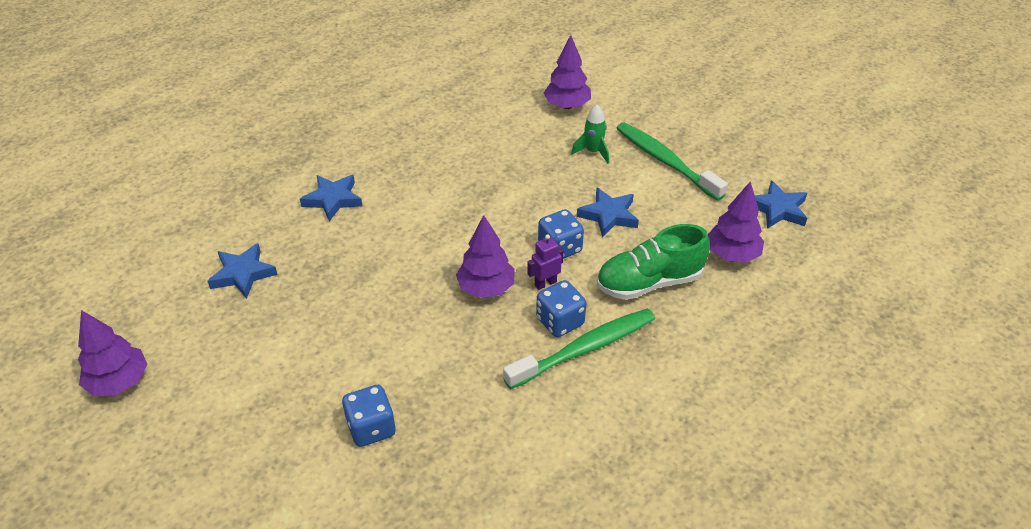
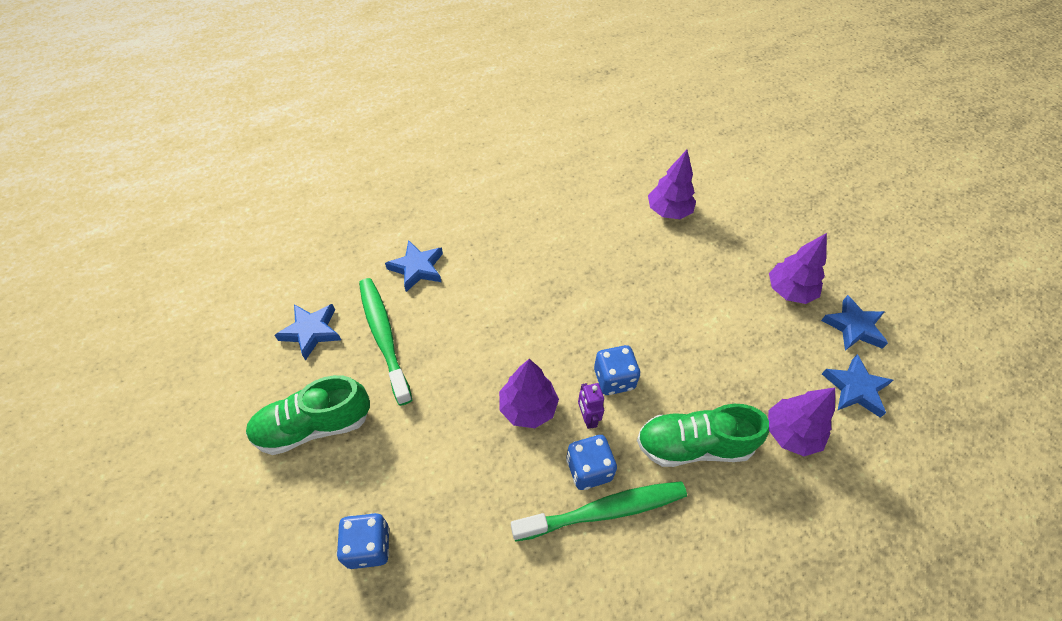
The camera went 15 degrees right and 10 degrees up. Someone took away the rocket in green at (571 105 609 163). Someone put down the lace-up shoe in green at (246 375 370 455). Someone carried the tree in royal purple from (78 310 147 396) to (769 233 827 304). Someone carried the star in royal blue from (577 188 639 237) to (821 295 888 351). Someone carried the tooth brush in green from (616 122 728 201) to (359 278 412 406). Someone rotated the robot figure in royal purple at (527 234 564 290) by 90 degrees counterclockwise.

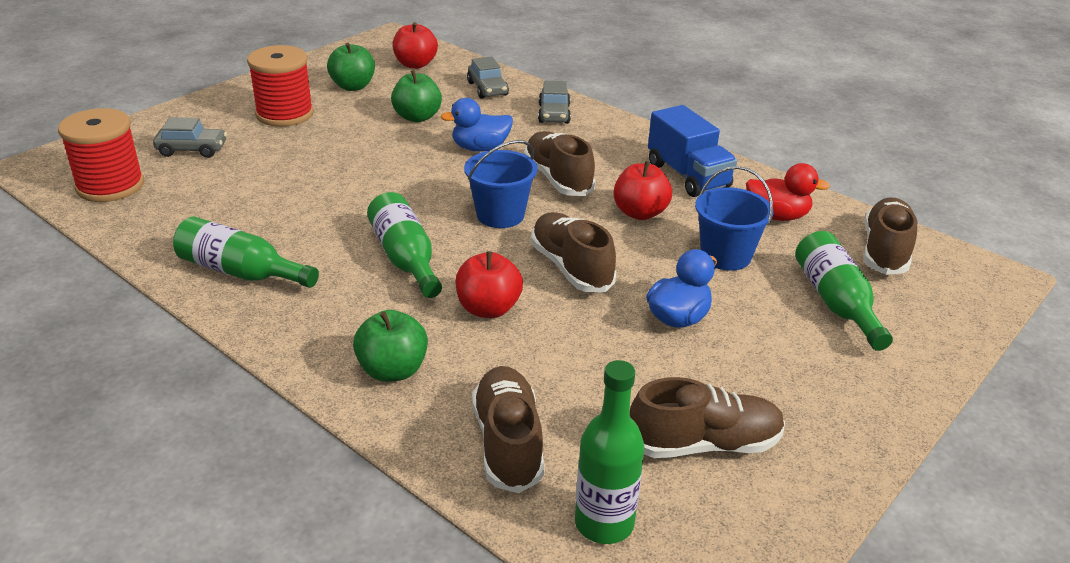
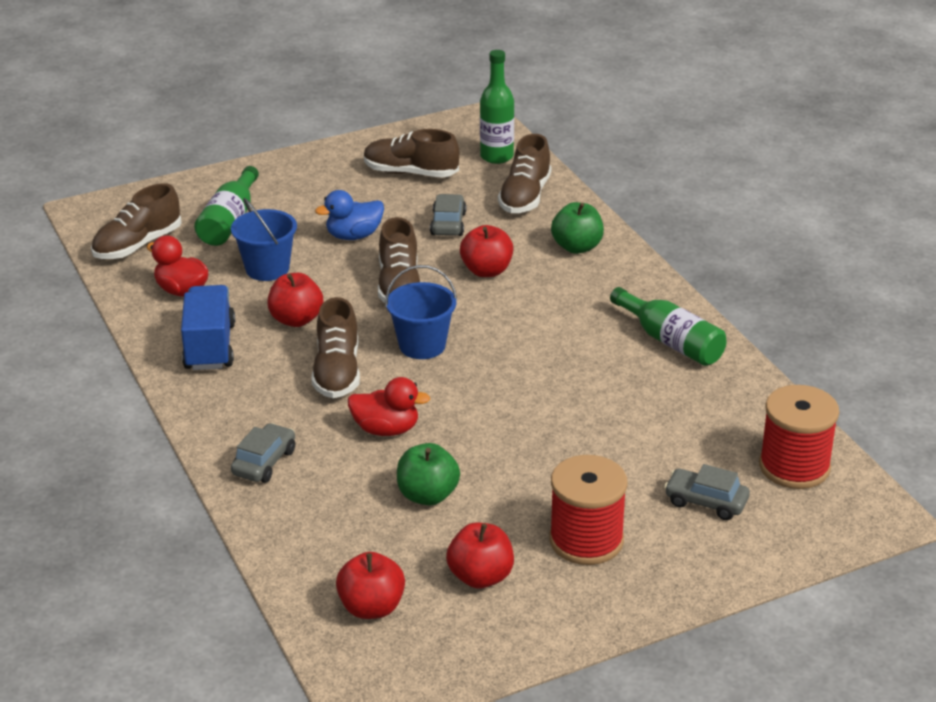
The camera went 155 degrees left and 0 degrees up. Someone took away the drink bottle in green at (367 192 442 298). Someone carried the automobile in gray from (467 56 509 99) to (430 194 467 236). Someone repainted the apple fruit in green at (327 43 375 91), which became the apple fruit in scarlet at (446 523 514 589). Someone repainted the rubber duck in royal blue at (441 98 513 152), which became the rubber duck in scarlet at (348 377 430 436).

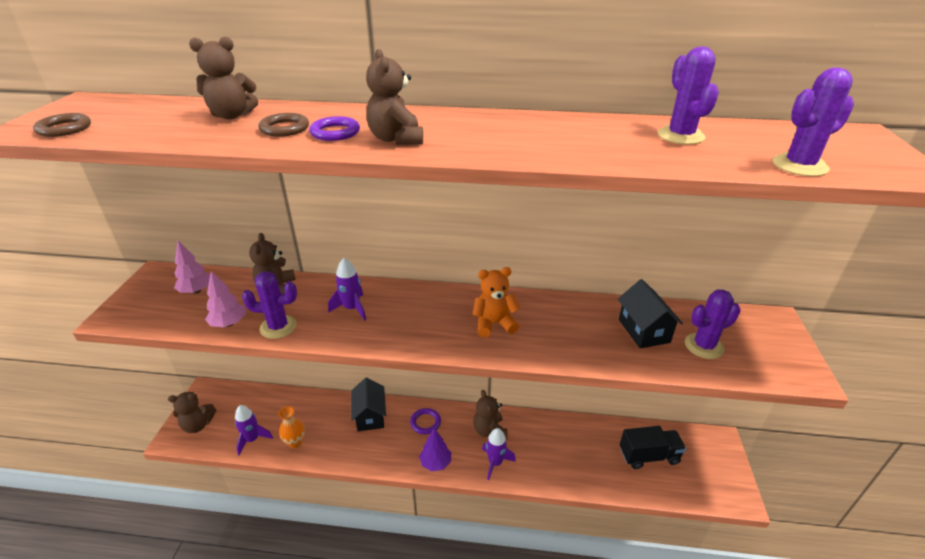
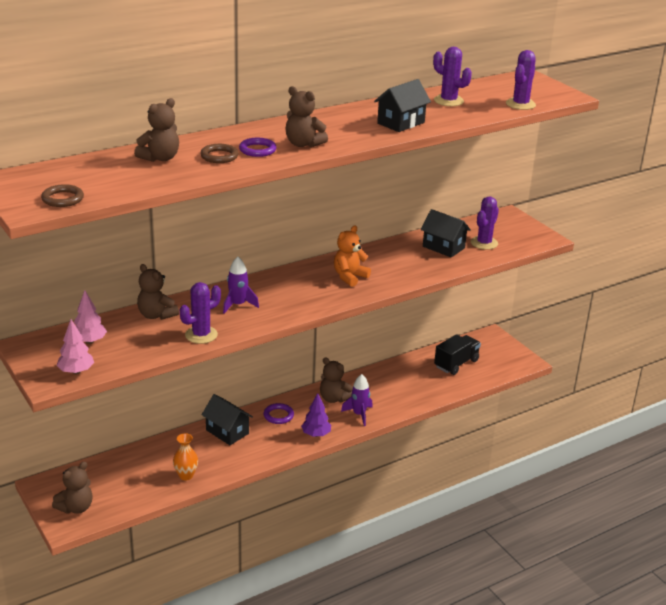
The camera went 40 degrees left and 5 degrees down. Someone took away the rocket in royal purple at (235 405 273 455). Someone put down the house in black at (374 79 431 132). Someone carried the tree in rose-pink from (205 271 246 327) to (56 319 94 374).

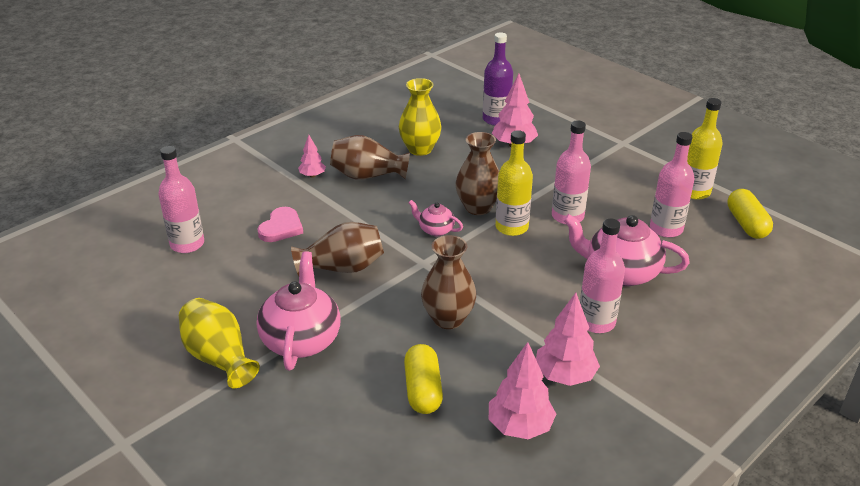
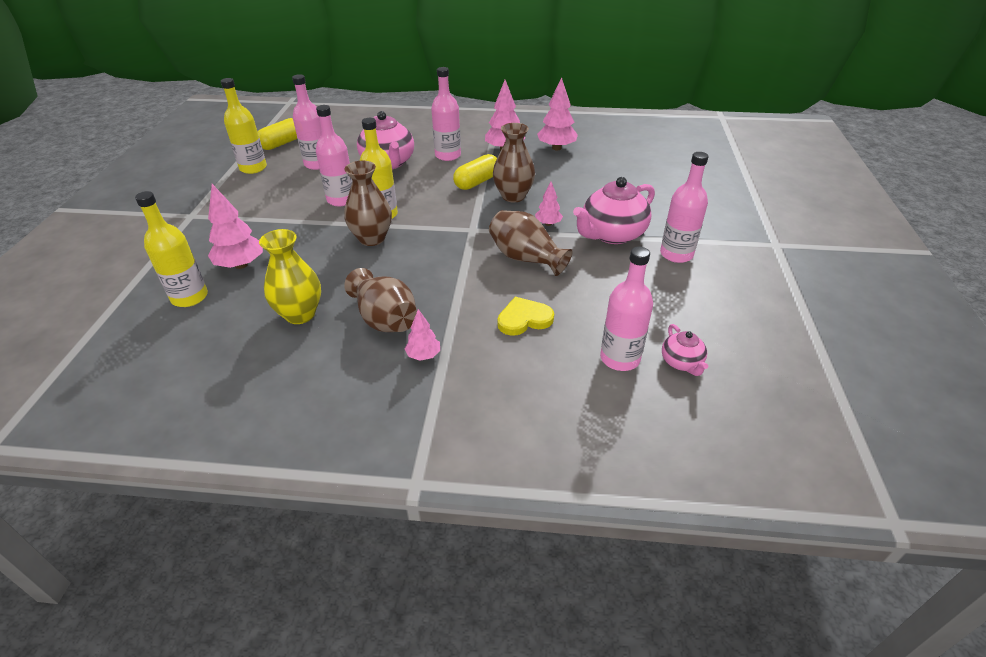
The camera went 130 degrees left and 5 degrees up. Someone put down the tree in rose-pink at (535 182 563 226). Someone carried the pill shape in bright yellow from (404 344 443 414) to (453 154 497 190). Someone carried the teapot in rose-pink from (409 200 463 236) to (662 324 708 376). Someone swapped the flower vase in bright yellow at (179 298 260 388) for the drink bottle in rose-pink at (660 152 709 263). Someone repainted the heart shape in rose-pink at (257 207 303 242), which became the heart shape in bright yellow at (497 297 554 336). Someone repainted the drink bottle in royal purple at (483 33 513 126), which became the drink bottle in bright yellow at (135 191 208 307).

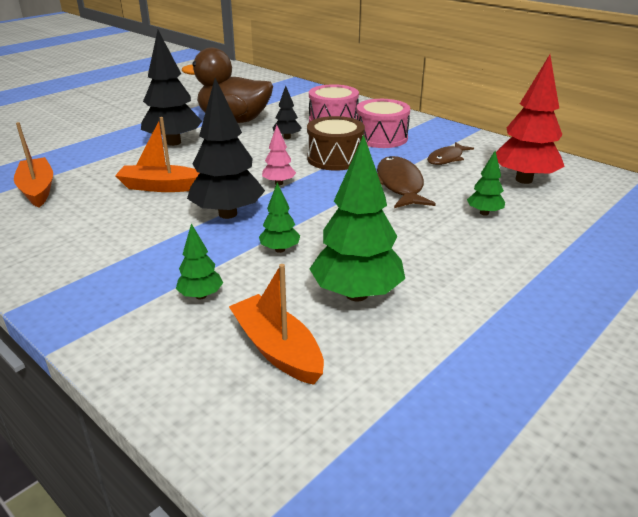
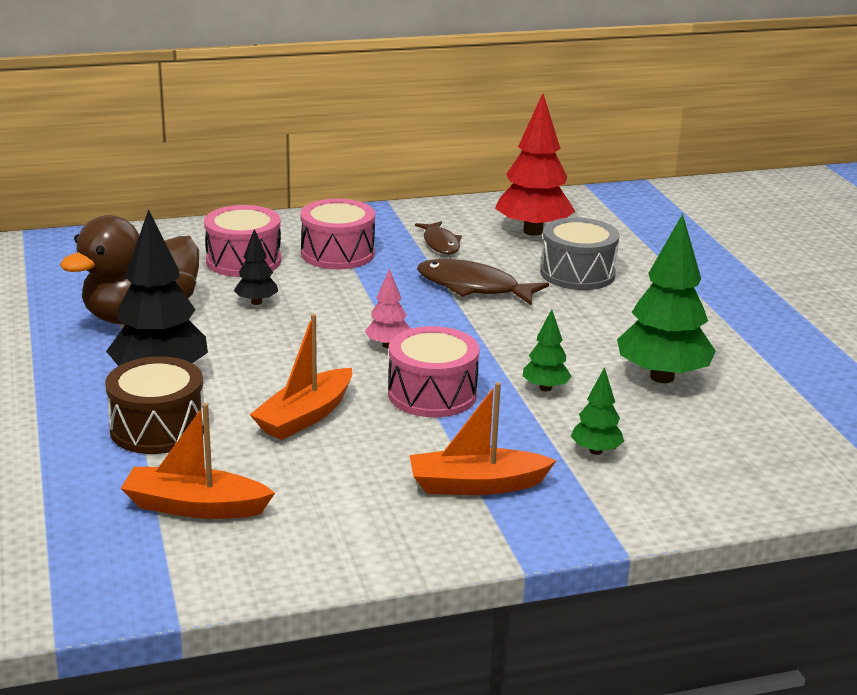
The camera went 60 degrees left and 5 degrees down. Someone carried the sailboat in orange-coloured from (229 264 324 385) to (410 382 557 495). Someone carried the drum in dark brown from (307 116 365 171) to (105 357 204 454). Someone swapped the tree in black at (187 78 265 219) for the drum in rose-pink at (388 326 480 417). Someone swapped the tree in green at (467 151 505 216) for the drum in gray at (540 217 620 290).

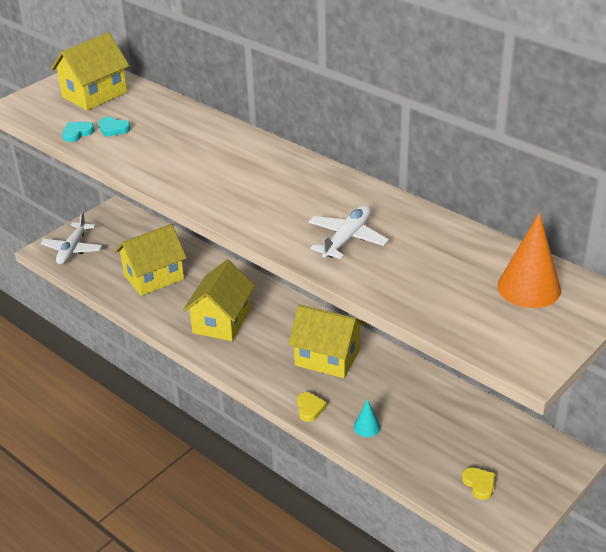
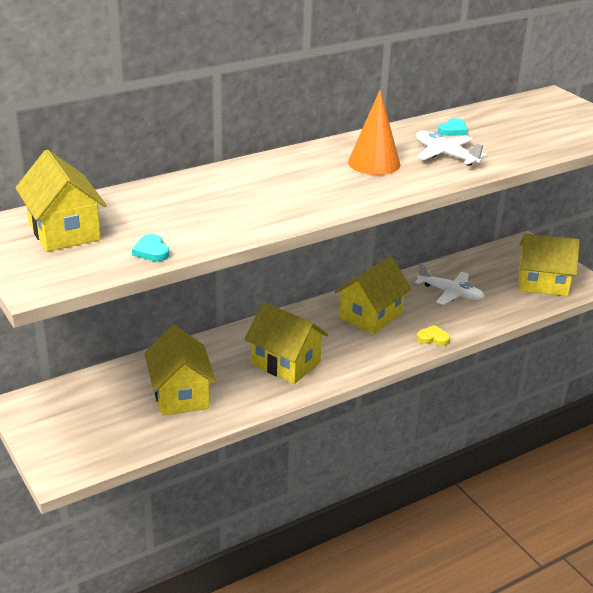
The camera went 75 degrees left and 5 degrees down. Someone took away the solid cone in teal at (354 399 381 437). Someone carried the toy plane in white from (41 212 102 265) to (415 263 485 305). Someone carried the heart shape in teal from (99 117 131 137) to (438 118 467 136). Someone carried the solid cone in orange-coloured from (497 212 561 308) to (348 90 401 175). Someone swapped the heart shape in bright yellow at (462 467 495 500) for the house in bright yellow at (518 234 580 296).

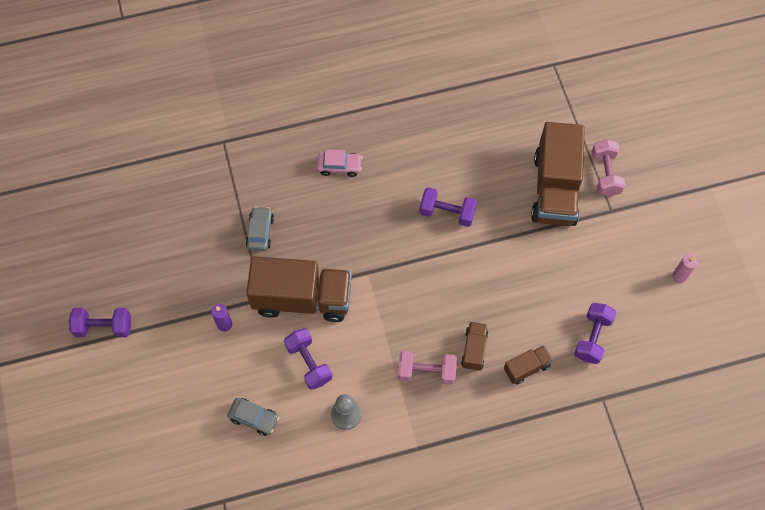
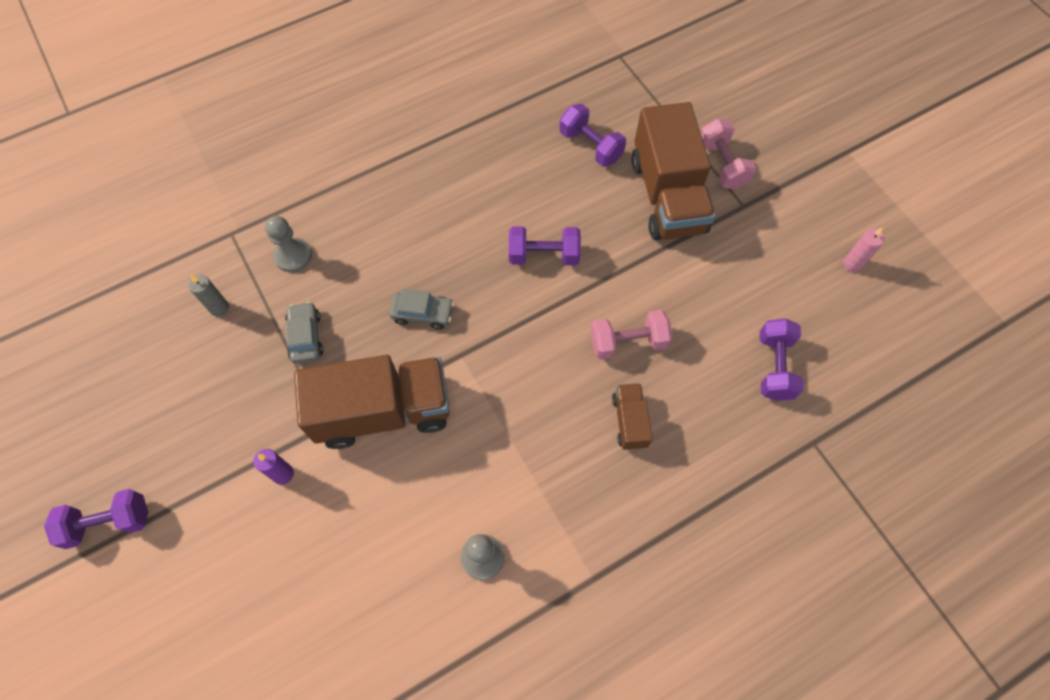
The camera went 15 degrees left and 0 degrees up. Someone took away the automobile in rose-pink at (317 149 362 177). Someone took away the lorry in dark brown at (504 345 554 385). Someone put down the pillar candle in gray at (188 275 229 317). Someone put down the chess pawn in gray at (265 216 312 272). Someone carried the automobile in gray from (228 398 279 436) to (389 289 454 330). Someone carried the hand weight in royal purple from (284 328 332 390) to (559 104 626 167). Someone carried the hand weight in rose-pink from (398 351 457 385) to (591 310 672 360).

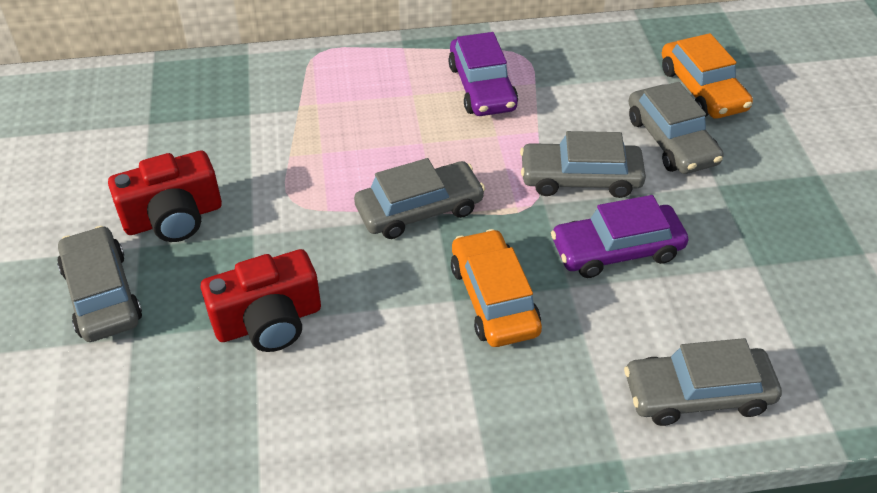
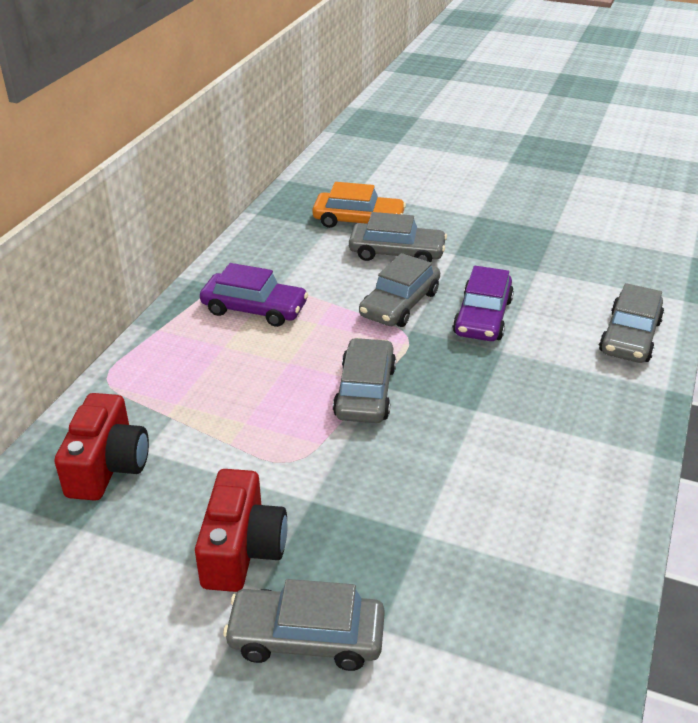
The camera went 60 degrees left and 10 degrees down. Someone took away the automobile in orange-coloured at (451 229 542 347). Someone carried the camera in scarlet from (201 249 321 352) to (54 393 149 501).

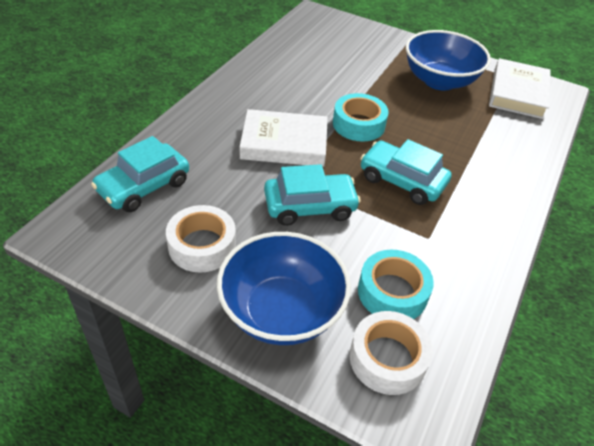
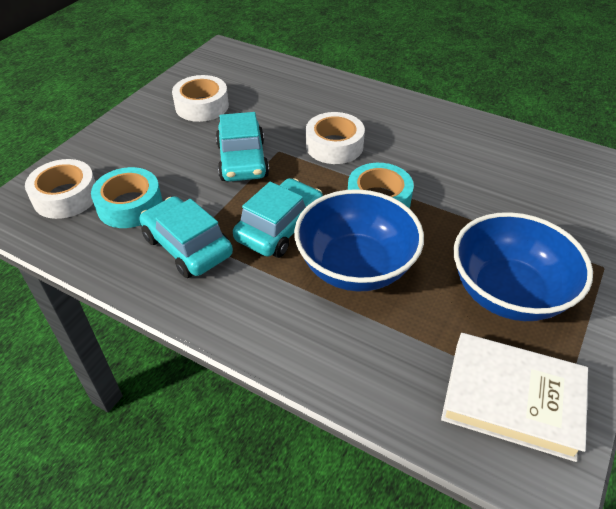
The camera went 95 degrees right and 0 degrees up. Someone carried the automobile in teal from (91 136 189 212) to (139 196 233 278). Someone carried the bowl in royal blue from (217 232 351 345) to (294 189 424 292). Someone swapped the hardback in white at (240 109 328 167) for the tape in white at (306 112 365 164).

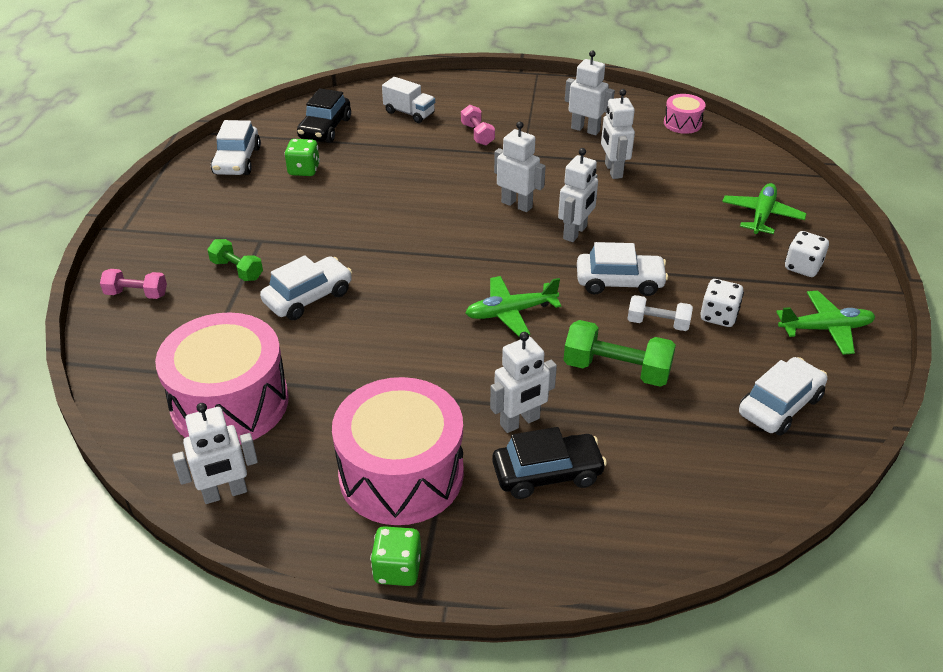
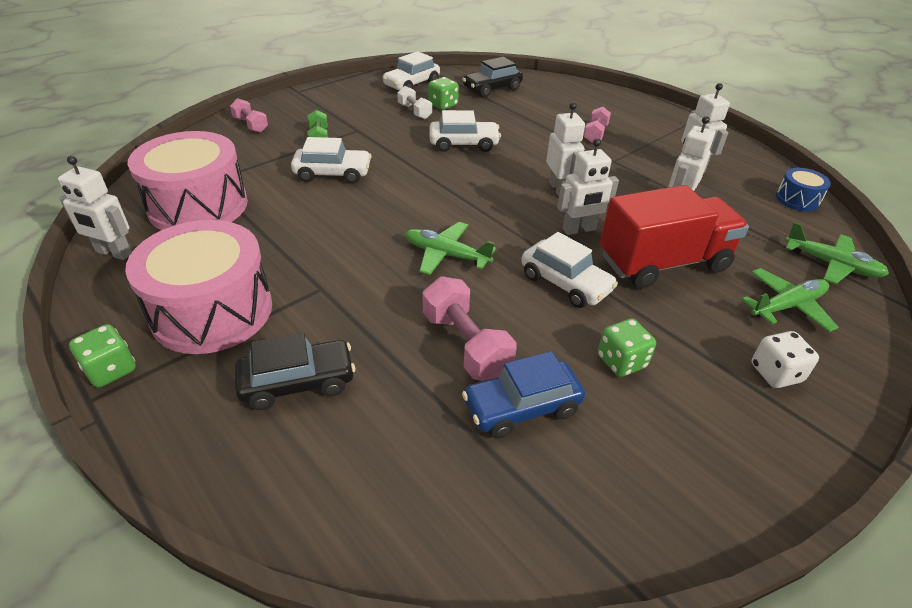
The camera went 40 degrees right and 0 degrees up. Someone took away the lorry in white at (382 77 435 123). Someone took away the robot figure in white at (490 332 557 433). Someone put down the automobile in royal blue at (462 351 585 439). Someone put down the lorry in scarlet at (600 185 749 289). Someone carried the hand weight in white from (627 295 693 331) to (397 86 432 119). Someone carried the automobile in white from (739 357 827 436) to (429 110 501 152). Someone carried the toy plane in green from (776 291 875 355) to (785 222 889 284). Someone repainted the hand weight in green at (564 320 676 387), which became the hand weight in rose-pink at (423 277 517 380). Someone repainted the drum in rose-pink at (664 94 706 134), which became the drum in royal blue at (776 168 831 211). Someone repainted the die in white at (700 279 744 327), which became the die in green at (598 318 656 377). Someone rotated the automobile in black at (492 427 607 499) by 45 degrees counterclockwise.

